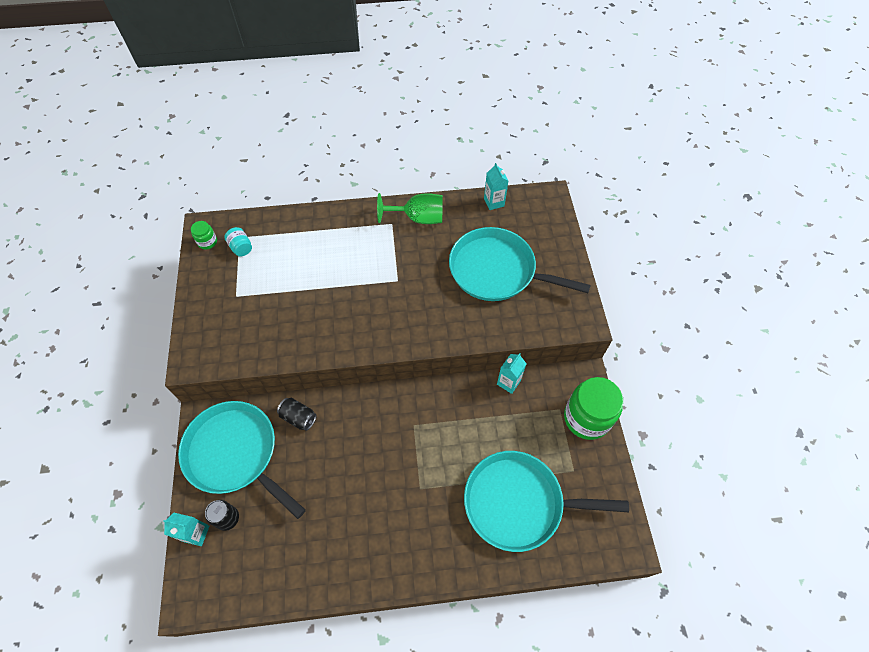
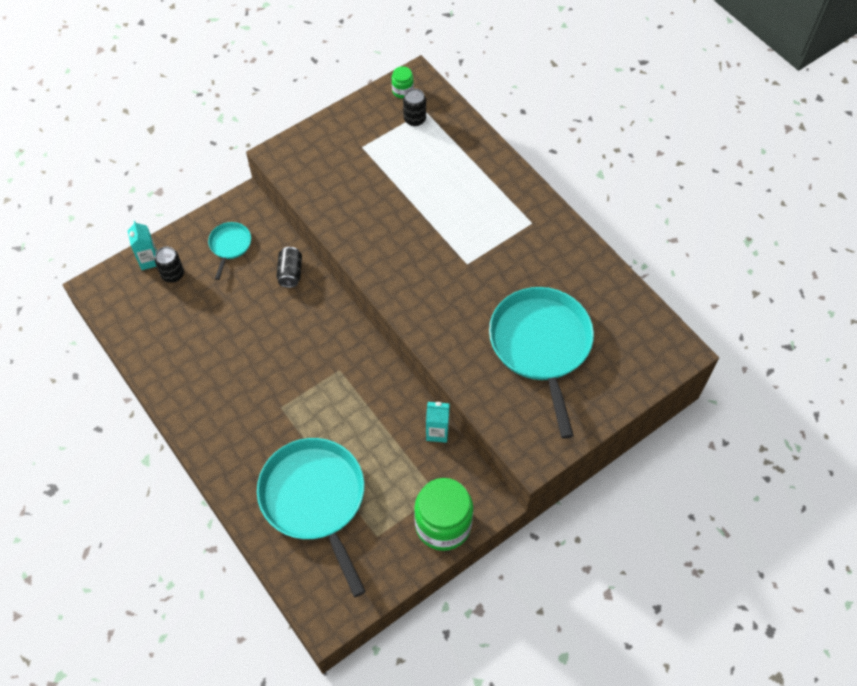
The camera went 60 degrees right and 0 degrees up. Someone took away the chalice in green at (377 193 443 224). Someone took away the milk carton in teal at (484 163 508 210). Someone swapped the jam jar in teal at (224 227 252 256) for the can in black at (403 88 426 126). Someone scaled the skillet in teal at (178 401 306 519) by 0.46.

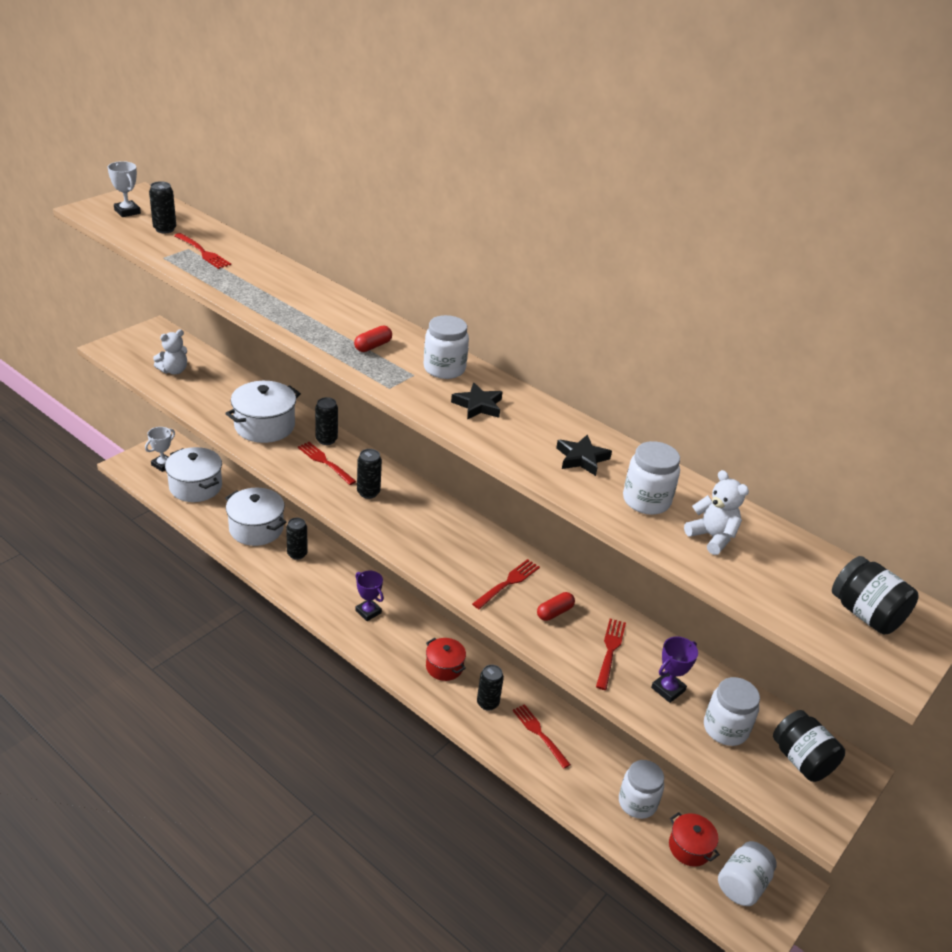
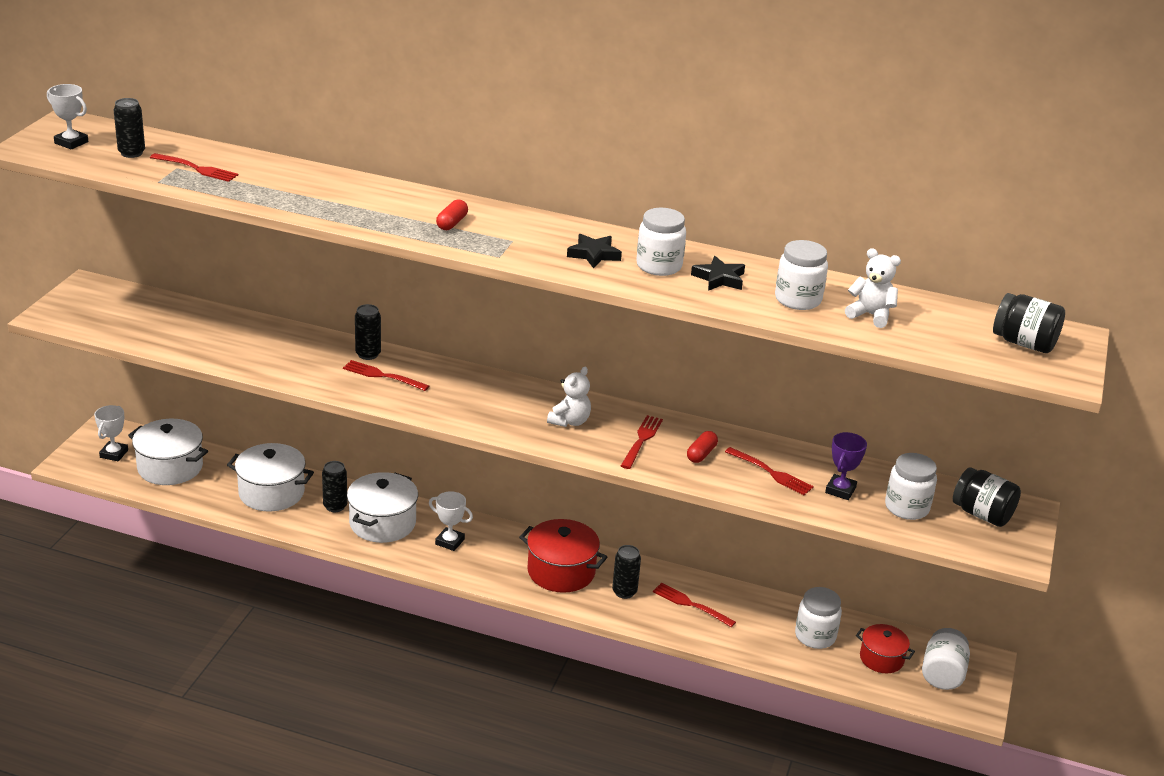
The camera went 20 degrees left and 5 degrees down. Someone took away the can in black at (357 449 382 499). Someone carried the stuffed bear in white from (153 329 187 374) to (547 367 591 427). Someone carried the cooking pot in white from (225 381 301 443) to (347 472 418 543). Someone carried the jam jar in white from (424 315 469 379) to (636 208 686 276). Someone repainted the prize cup in royal purple at (355 571 384 621), which became the prize cup in white at (429 491 473 551). Someone rotated the fork in scarlet at (596 619 626 690) by 135 degrees clockwise. Someone scaled the cooking pot in scarlet at (426 638 466 681) by 1.61.

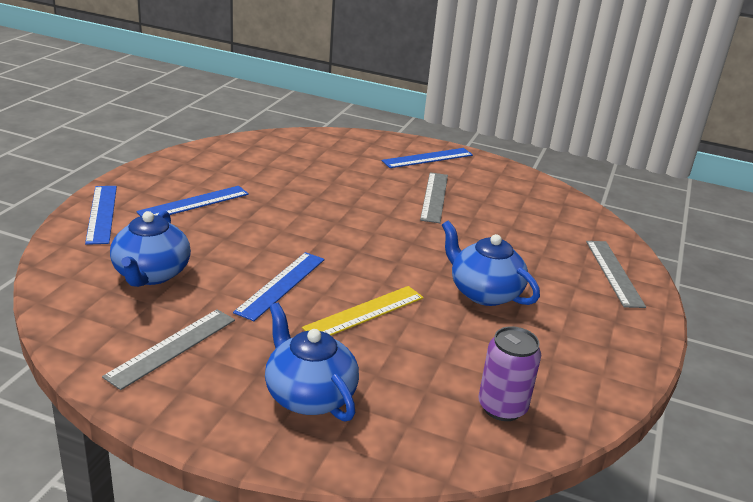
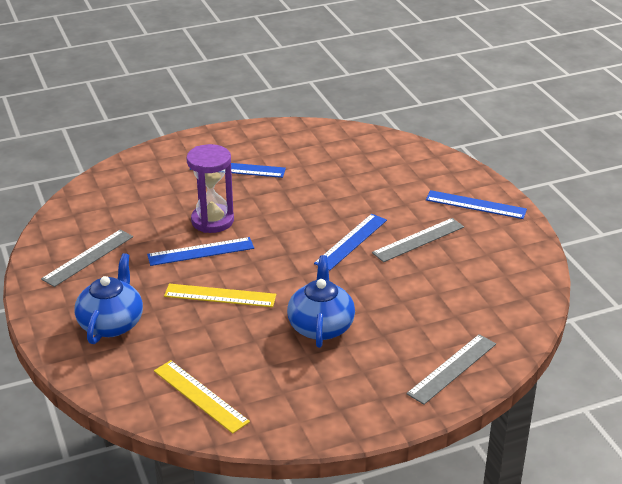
The camera went 50 degrees right and 5 degrees up. Someone took away the teapot in royal blue at (110 211 191 287). Someone put down the sandglass in royal purple at (187 144 234 233). Someone carried the measuring stick in royal blue from (85 186 117 245) to (314 214 387 271). Someone swapped the can in royal purple at (478 326 541 421) for the measuring stick in bright yellow at (154 360 250 434). Someone rotated the measuring stick in gray at (102 309 235 390) by 45 degrees counterclockwise.

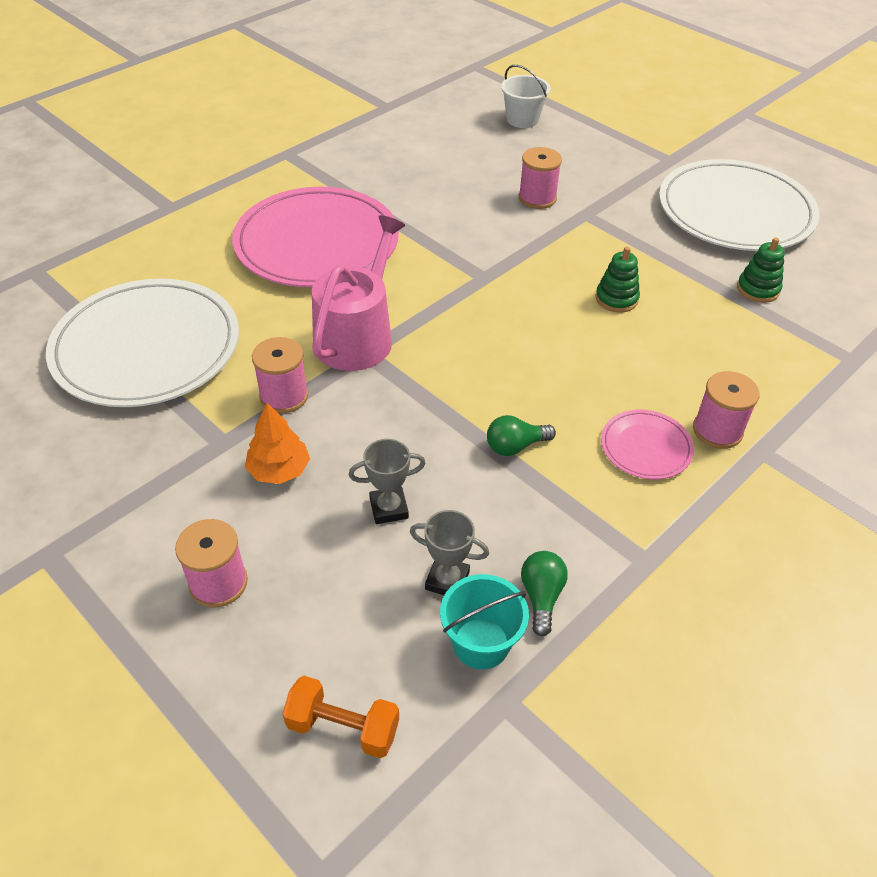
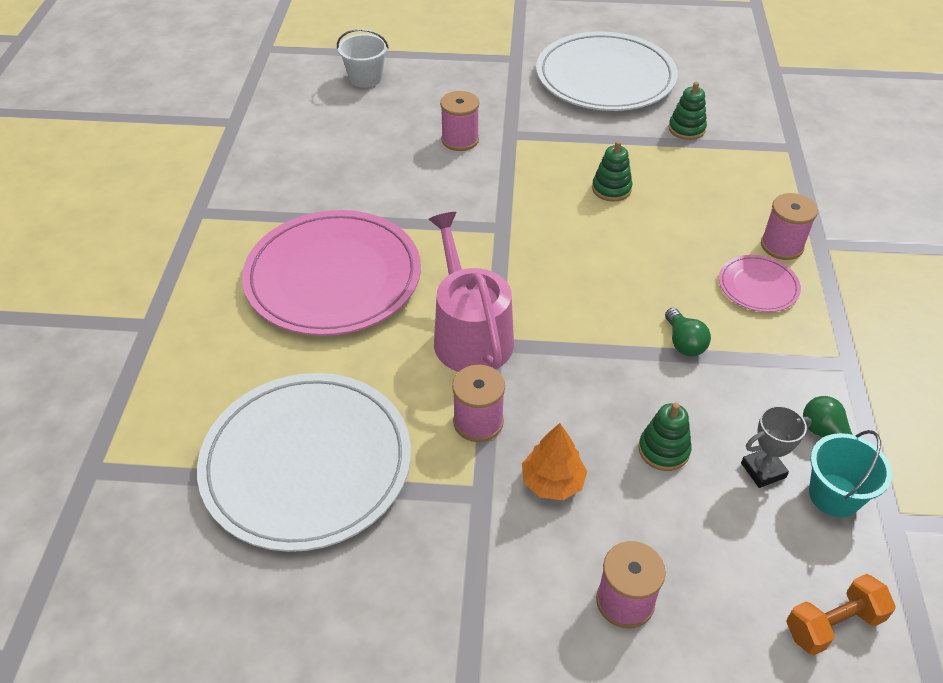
The camera went 40 degrees left and 0 degrees up. Someone swapped the prize cup in gray at (349 439 426 524) for the stacking toy in green at (638 403 692 471). Someone rotated the light bulb in green at (487 415 556 456) by 45 degrees counterclockwise.

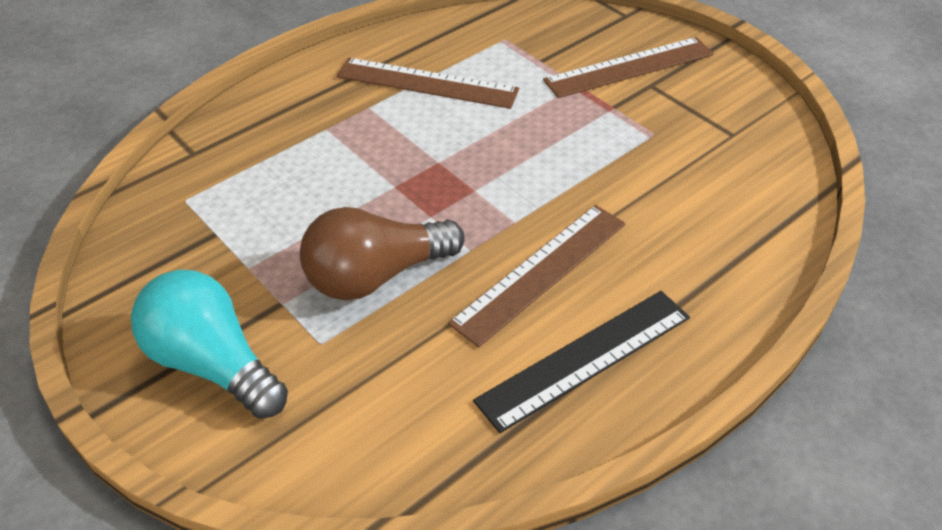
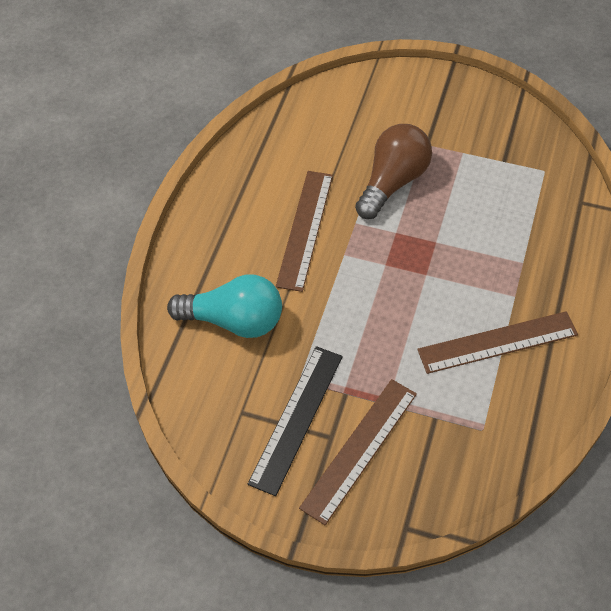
The camera went 150 degrees right and 10 degrees up. Someone carried the light bulb in teal from (131 270 288 419) to (167 274 282 338). Someone carried the measuring stick in black from (473 291 690 433) to (248 346 343 496).

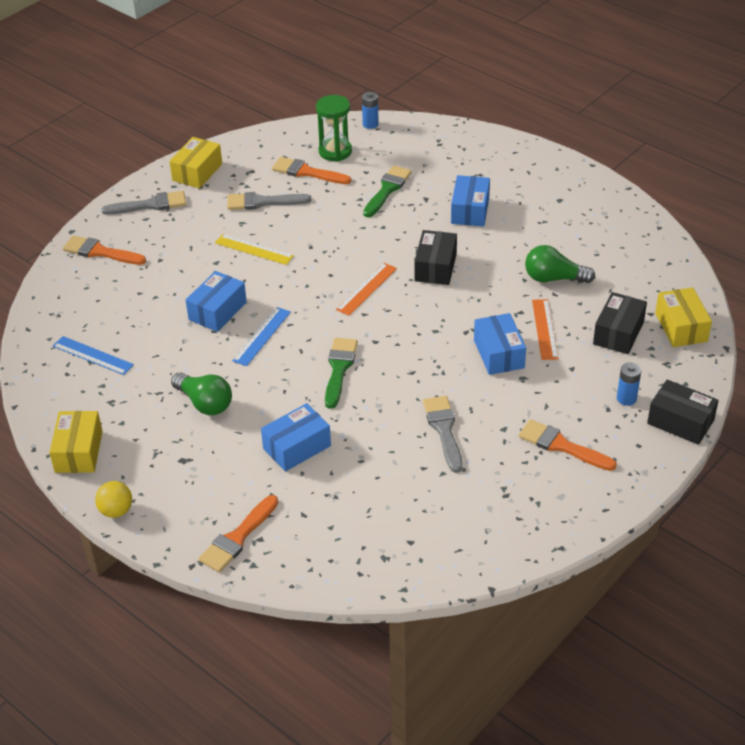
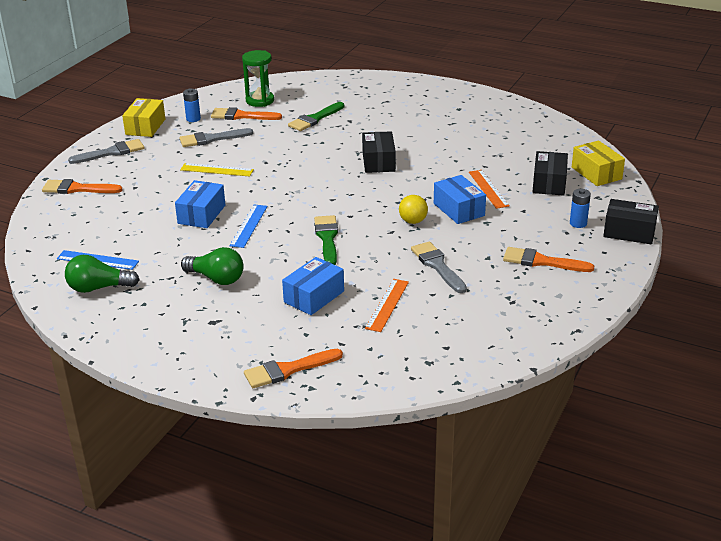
The camera went 15 degrees left and 10 degrees down. Someone took away the box in bright yellow at (49 411 103 473). Someone took away the box in royal blue at (451 175 490 227). Someone carried the ball in bright yellow from (95 481 132 518) to (399 195 428 224). Someone carried the measuring stick in orange-coloured from (336 263 397 316) to (365 279 409 332). Someone carried the battery in royal blue from (362 92 379 129) to (183 88 201 122). Someone carried the light bulb in green from (525 245 595 283) to (65 255 140 293). Someone rotated the paintbrush in orange-coloured at (199 495 278 572) by 45 degrees clockwise. Someone rotated the paintbrush in green at (363 165 412 217) by 150 degrees counterclockwise.

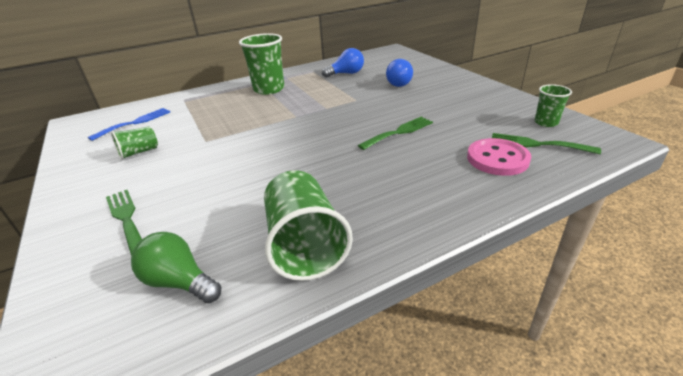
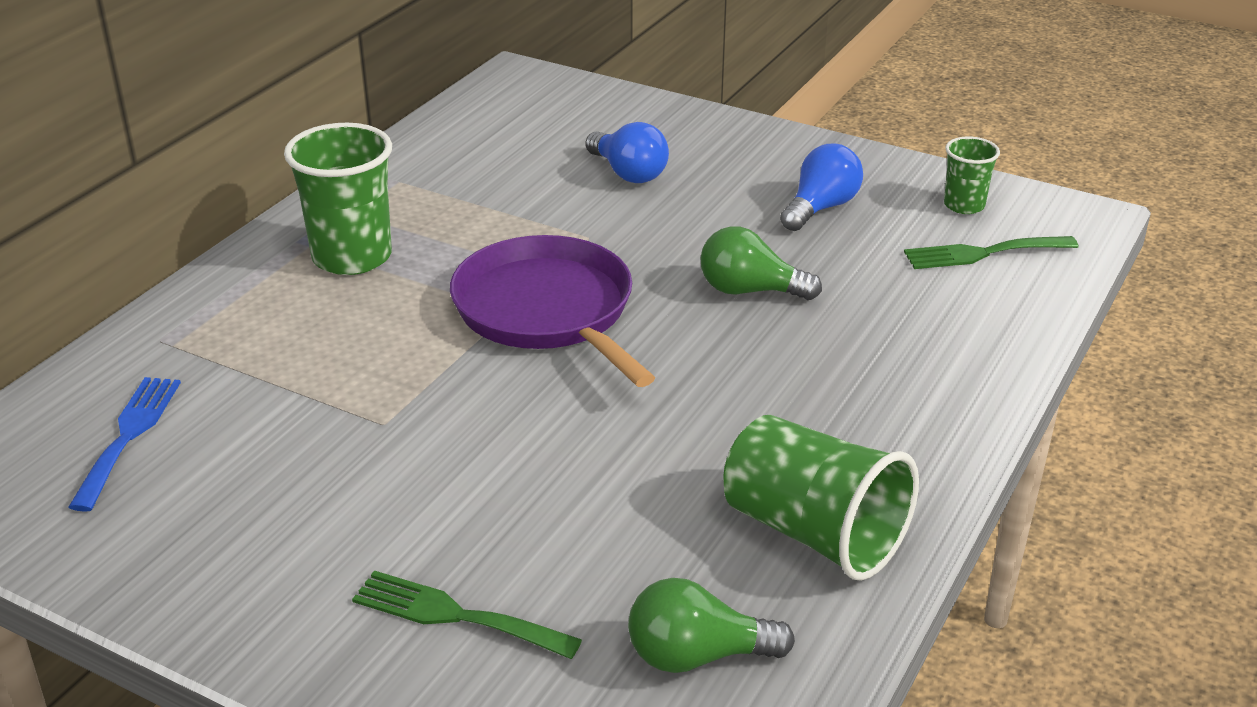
The camera went 35 degrees left and 0 degrees up. Someone took away the beaker in green at (111 127 158 160). Someone took away the shirt button in rose-pink at (467 138 531 176). Someone put down the skillet in royal purple at (450 235 655 387). Someone carried the light bulb in royal blue from (322 48 364 78) to (780 144 863 231). Someone swapped the fork in green at (358 117 433 150) for the light bulb in green at (700 226 822 300).

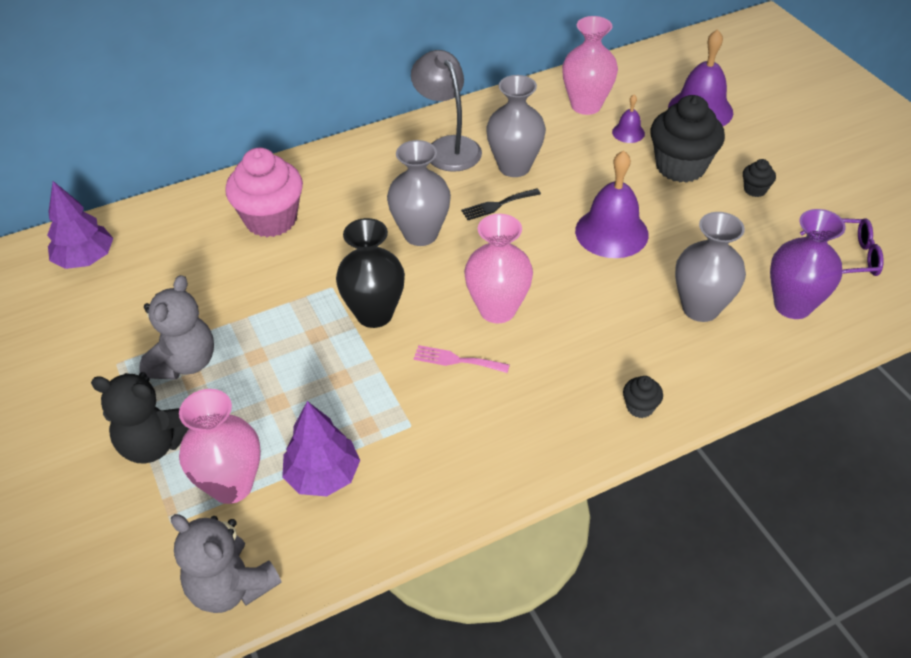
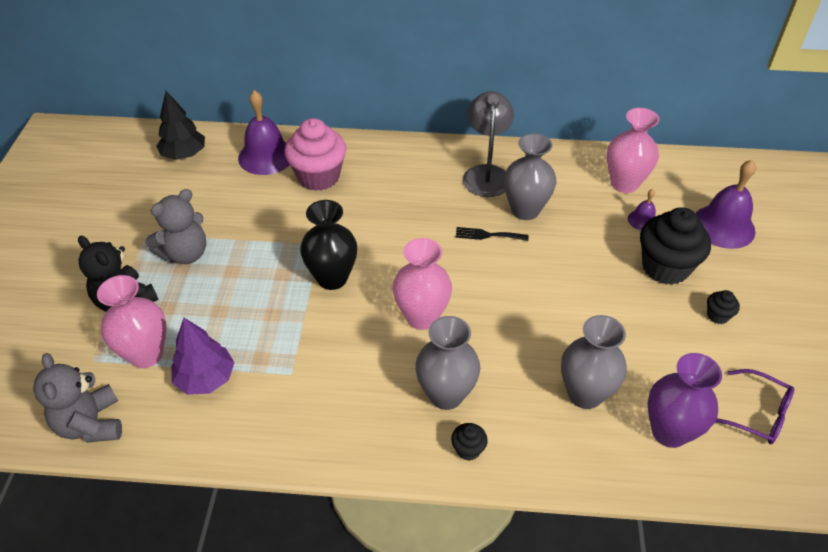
The camera went 30 degrees right and 0 degrees up. Someone took away the fork in rose-pink at (413 345 510 373). Someone carried the flower vase in gray from (387 140 451 246) to (415 316 480 410). Someone carried the school bell in royal purple from (575 150 649 258) to (238 90 290 175). Someone repainted the tree in royal purple at (47 181 113 269), which became the tree in black at (156 91 205 160).

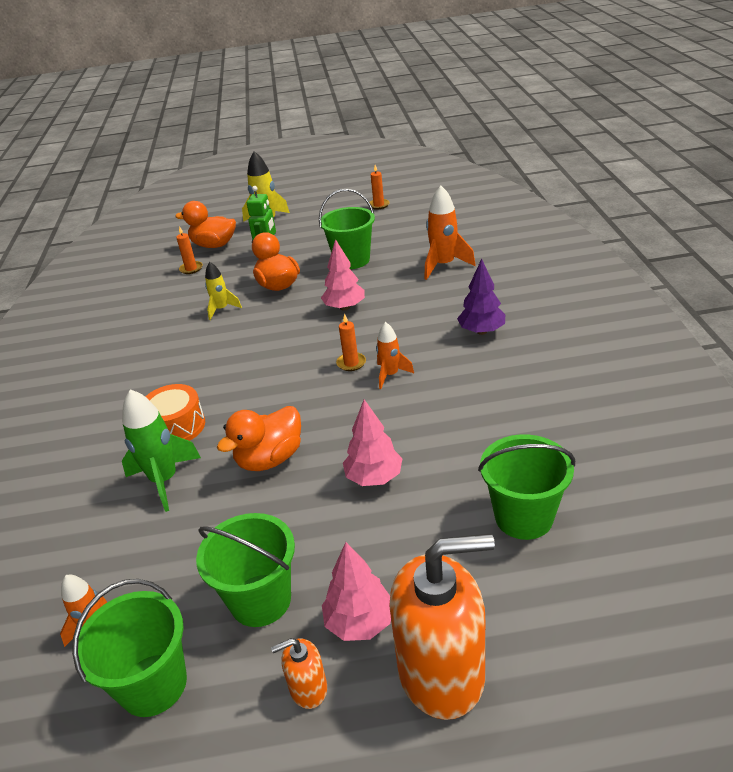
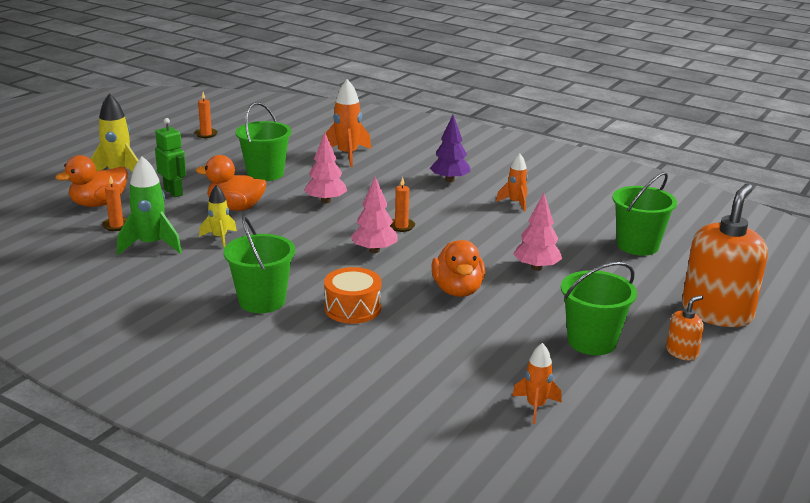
The camera went 55 degrees left and 10 degrees down. Someone carried the bucket in green from (72 579 187 717) to (224 216 295 313). Someone carried the rocket in green from (122 389 201 512) to (117 156 182 255). Someone carried the tree in rose-pink from (322 542 391 641) to (351 177 398 253). Someone carried the rocket in orange-coloured from (376 322 414 389) to (496 153 528 211). Someone rotated the soap dispenser in orange-coloured at (271 638 327 709) by 150 degrees counterclockwise.

